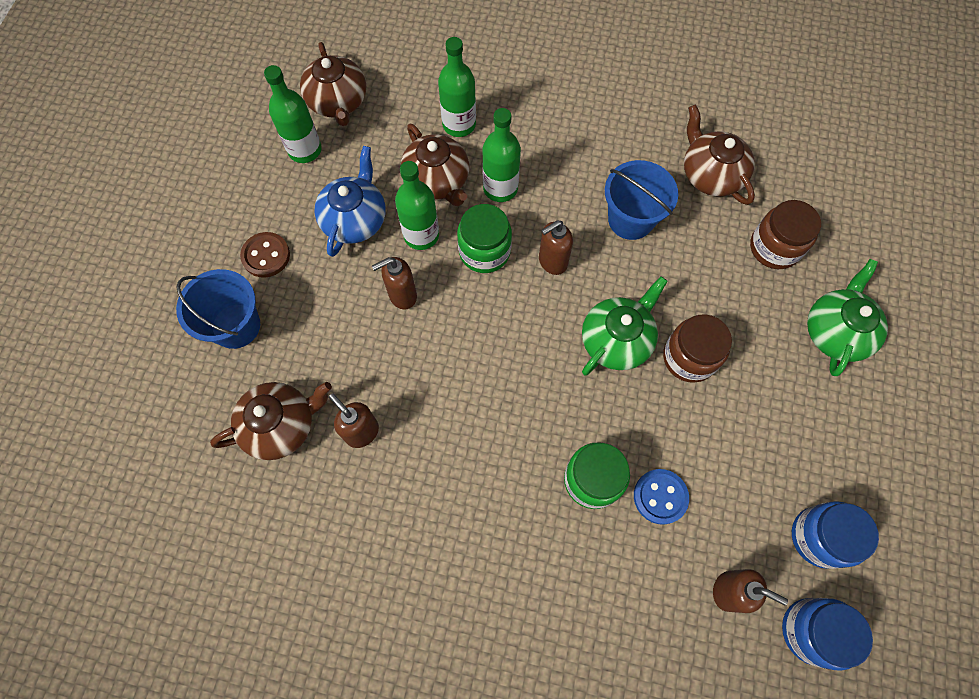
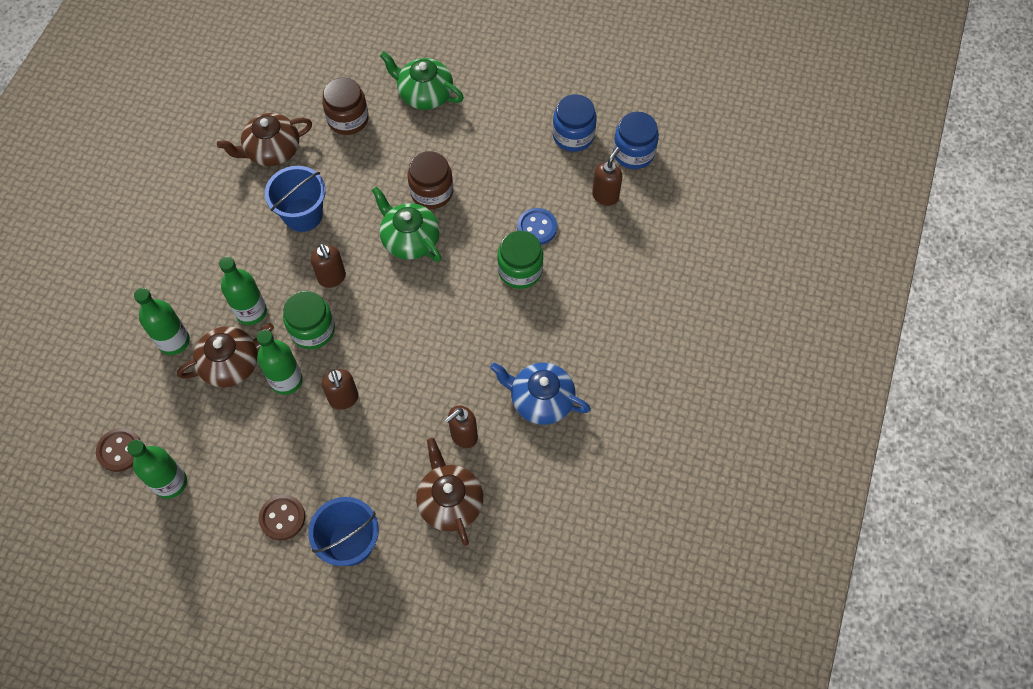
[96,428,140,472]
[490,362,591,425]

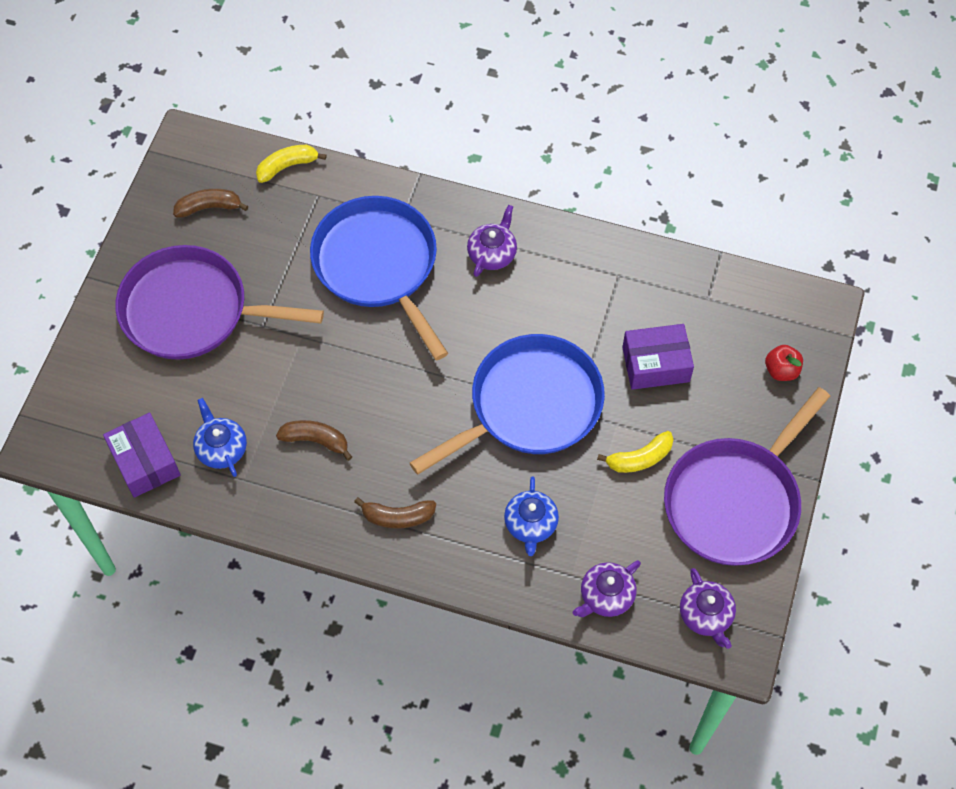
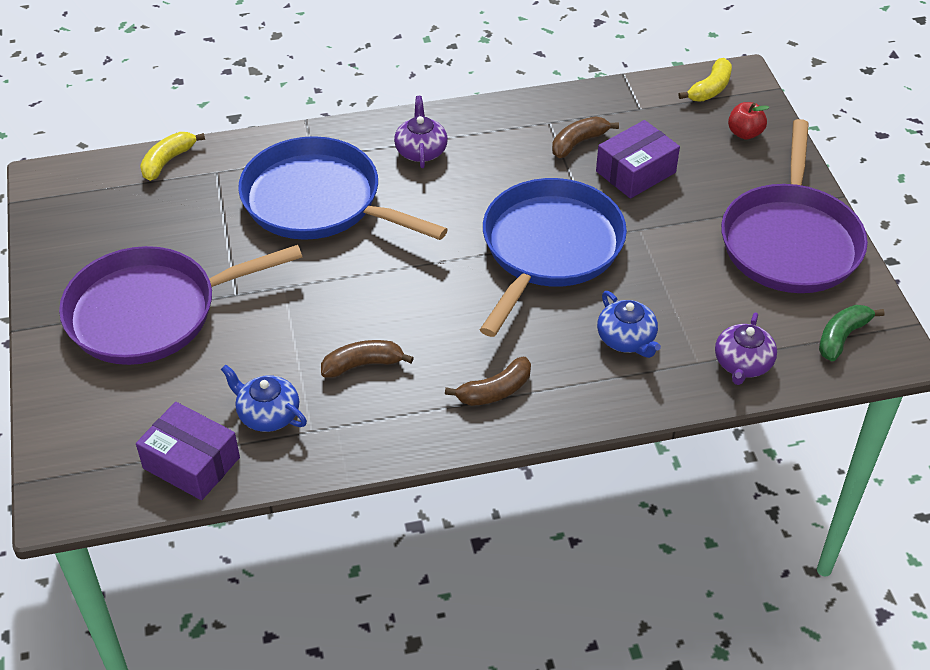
[552,117,619,158]
[679,58,732,102]
[819,305,884,361]

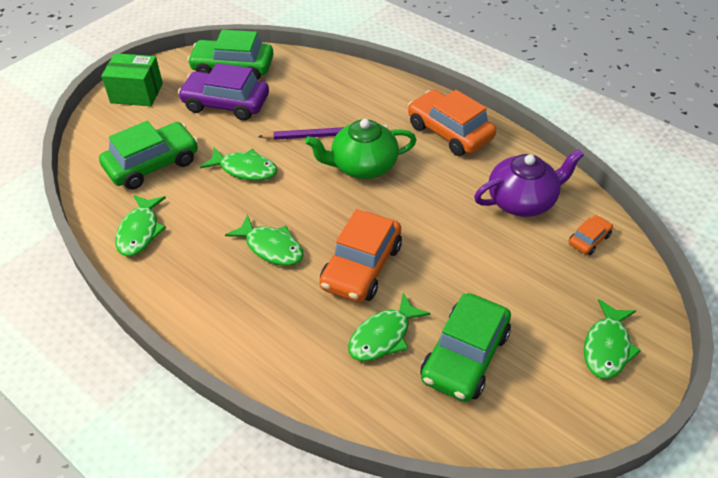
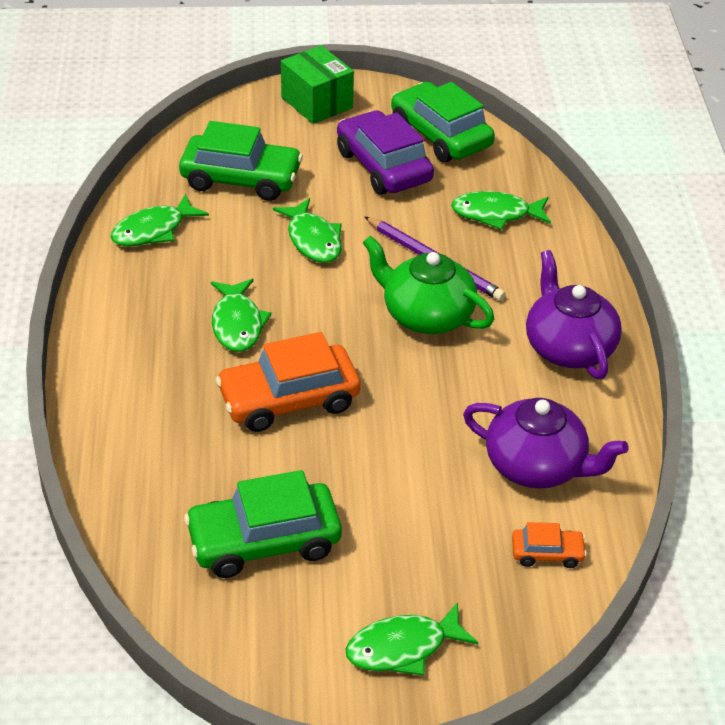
[451,191,551,230]
[526,250,622,379]

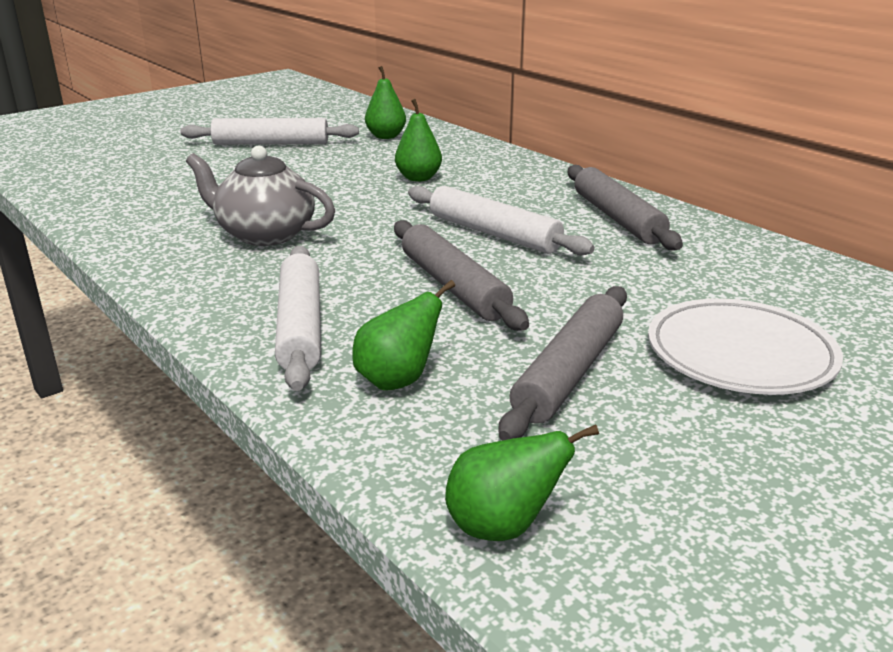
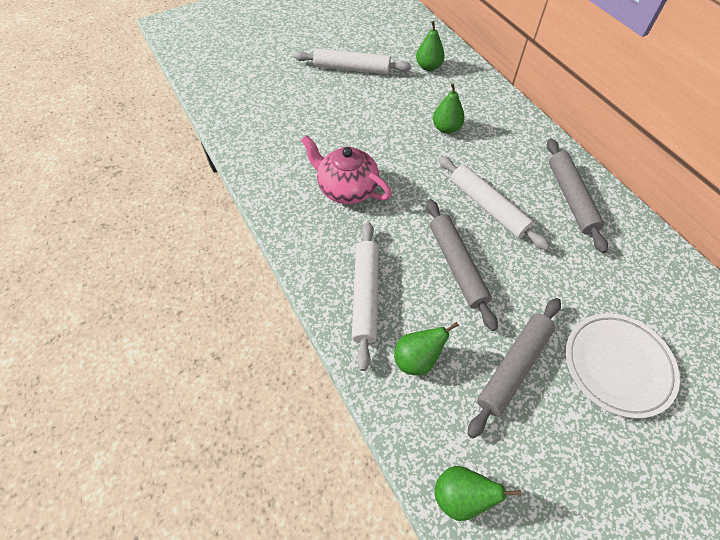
[301,135,392,204]

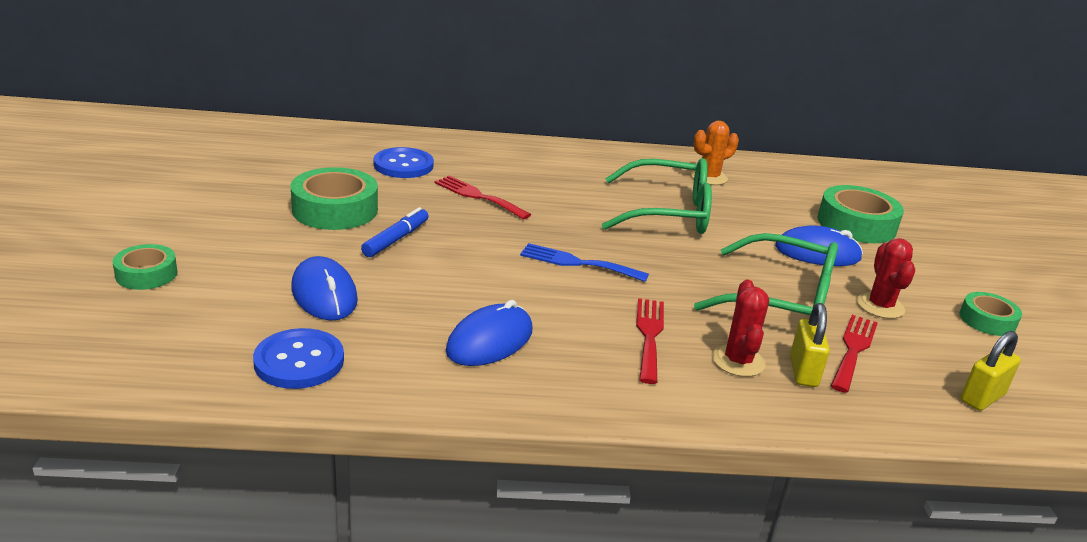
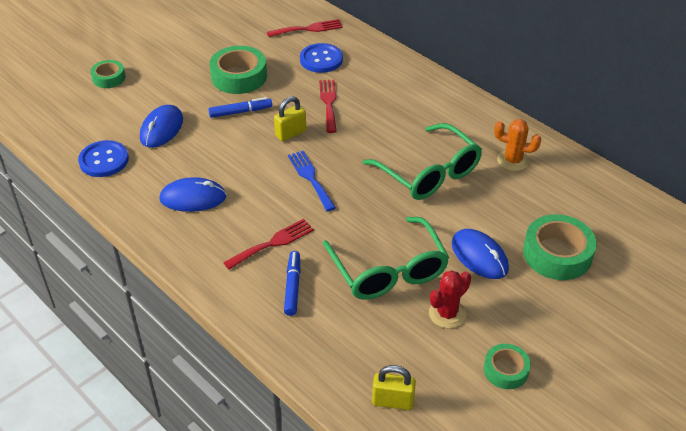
[267,19,343,37]
[274,96,306,141]
[284,251,300,316]

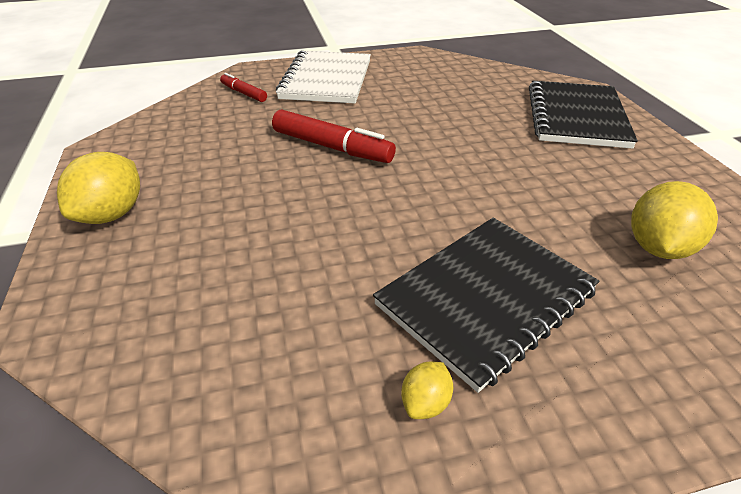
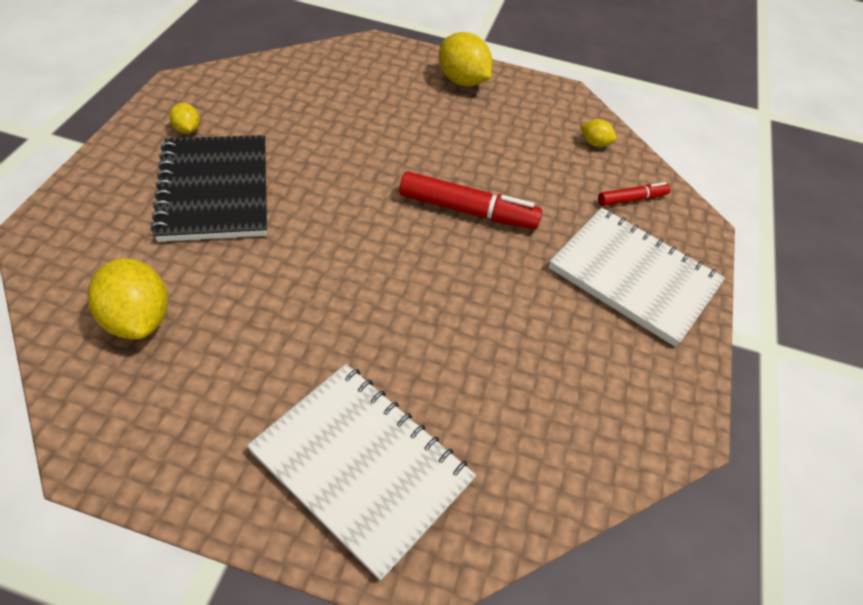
[247,364,476,581]
[399,171,542,229]
[580,119,616,147]

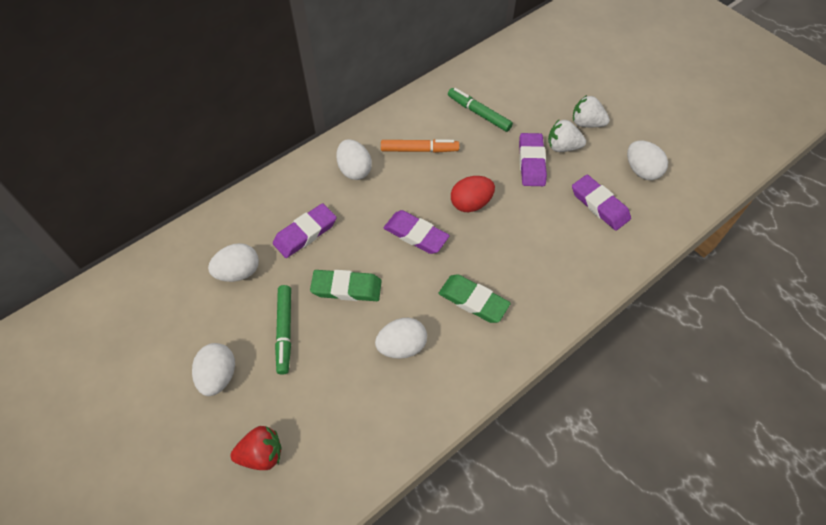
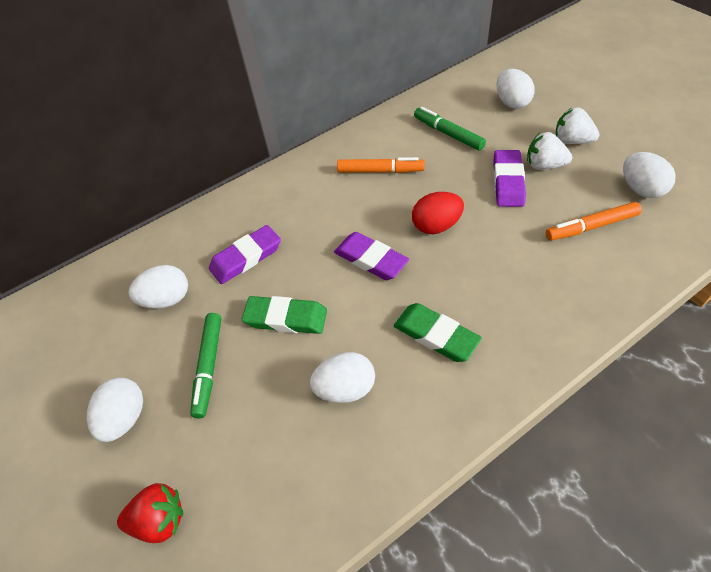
[497,69,535,109]
[546,202,641,241]

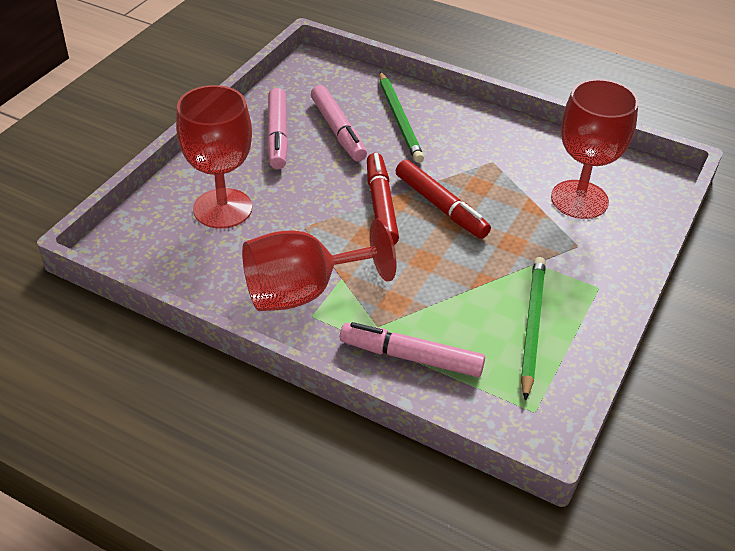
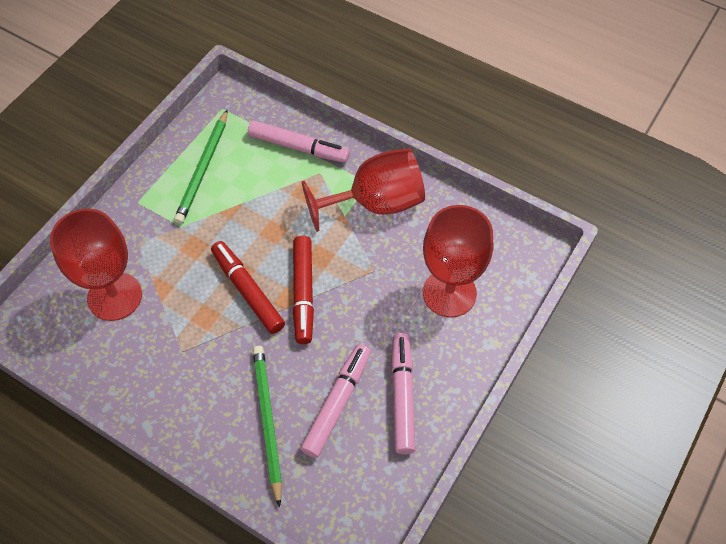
[301,344,371,458]

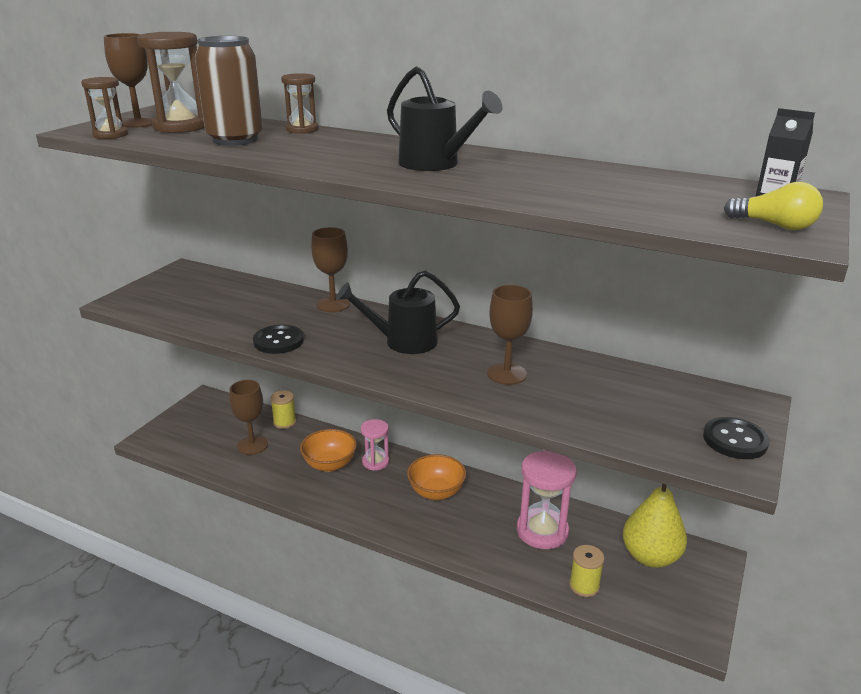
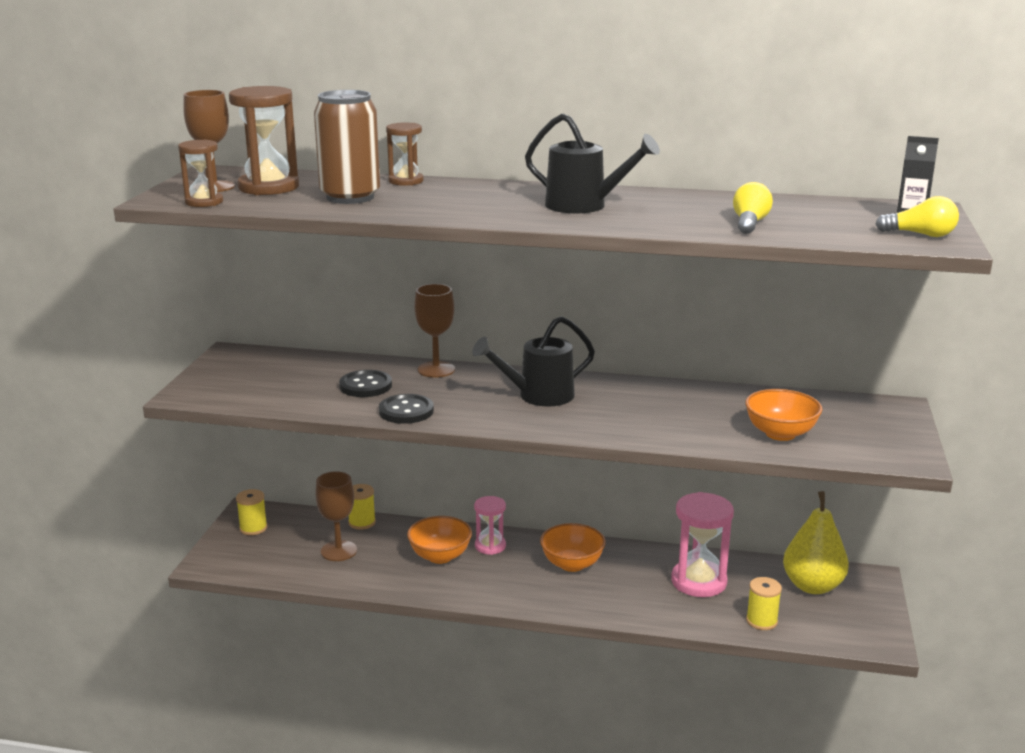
[236,489,267,535]
[339,370,392,397]
[733,182,773,234]
[745,389,822,441]
[487,285,533,385] (first image)

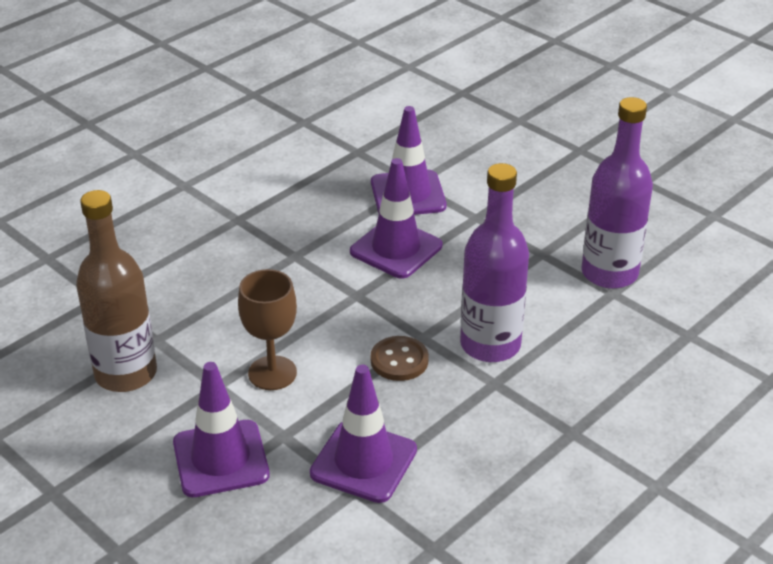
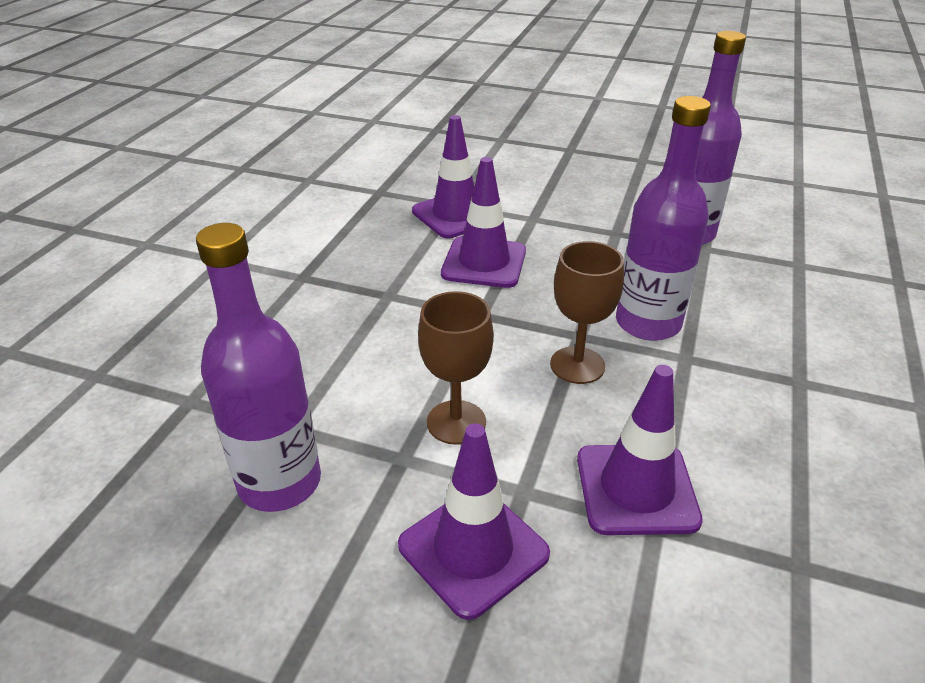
[196,223,321,512]
[550,241,624,384]

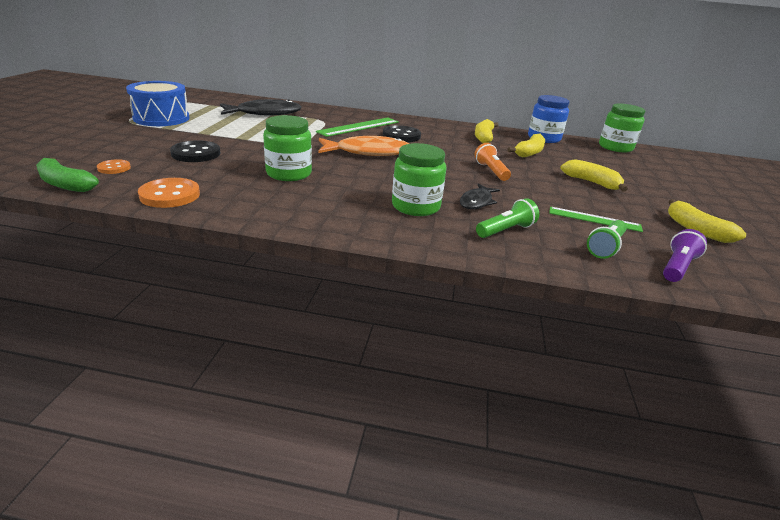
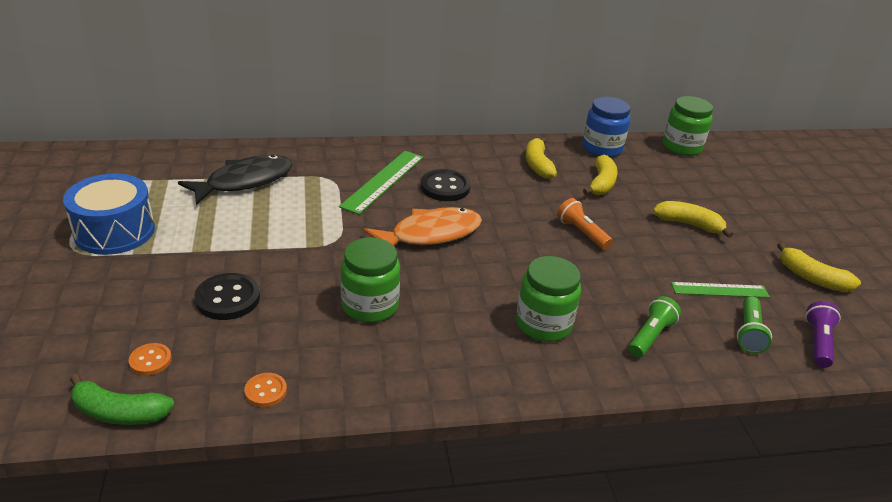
[244,373,287,407]
[460,183,500,209] (first image)

